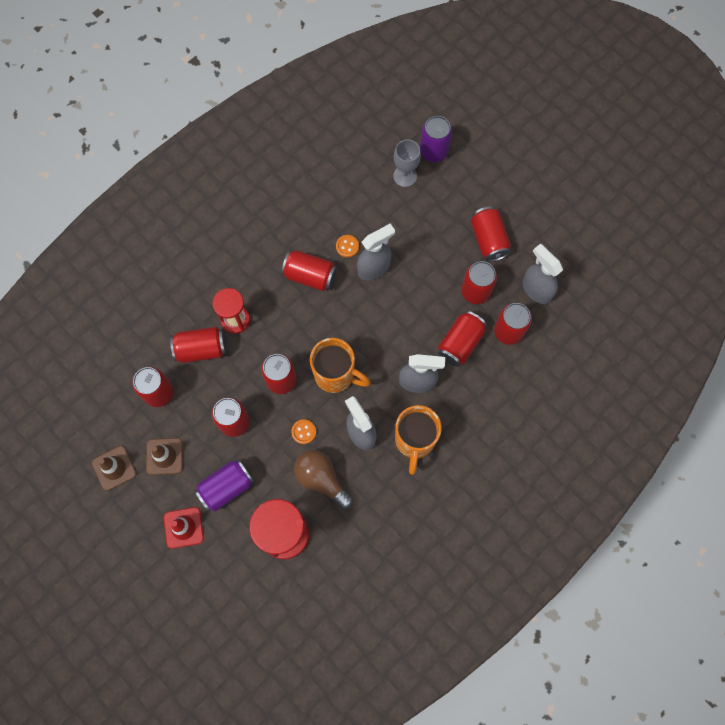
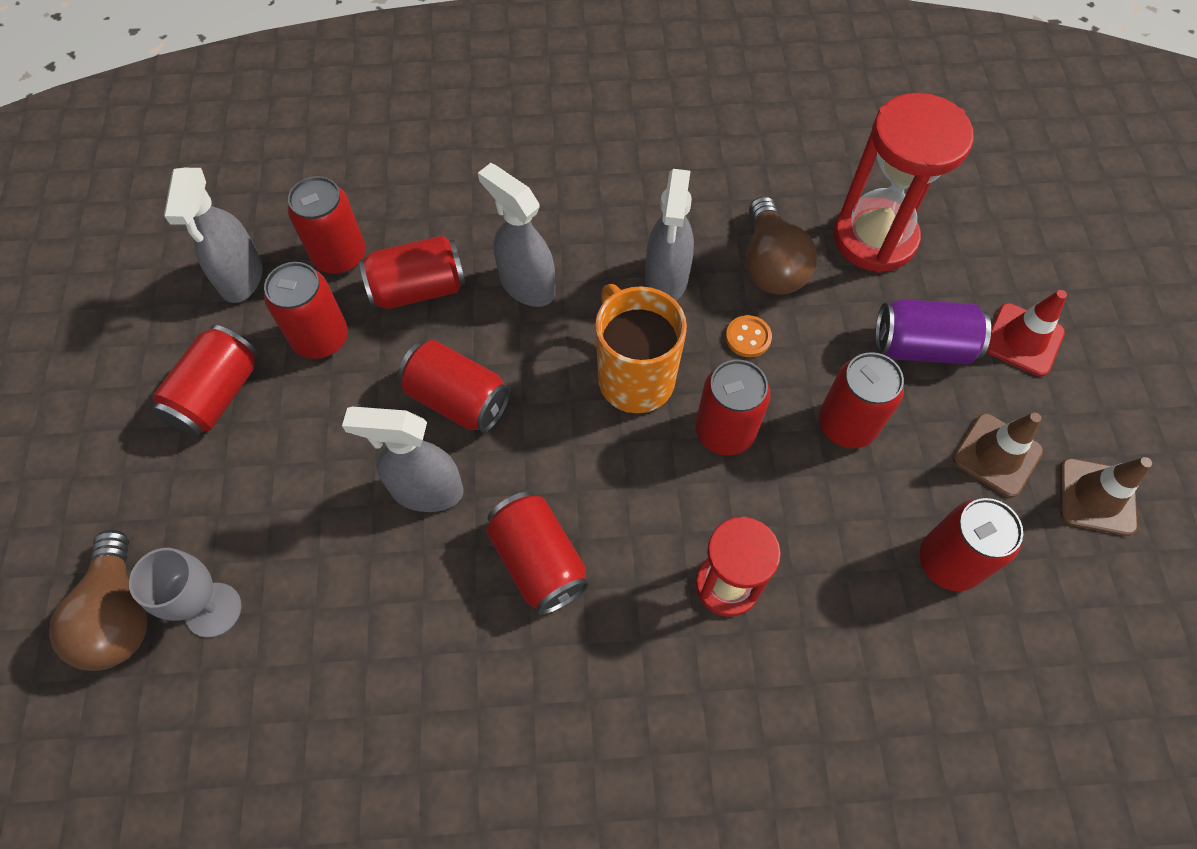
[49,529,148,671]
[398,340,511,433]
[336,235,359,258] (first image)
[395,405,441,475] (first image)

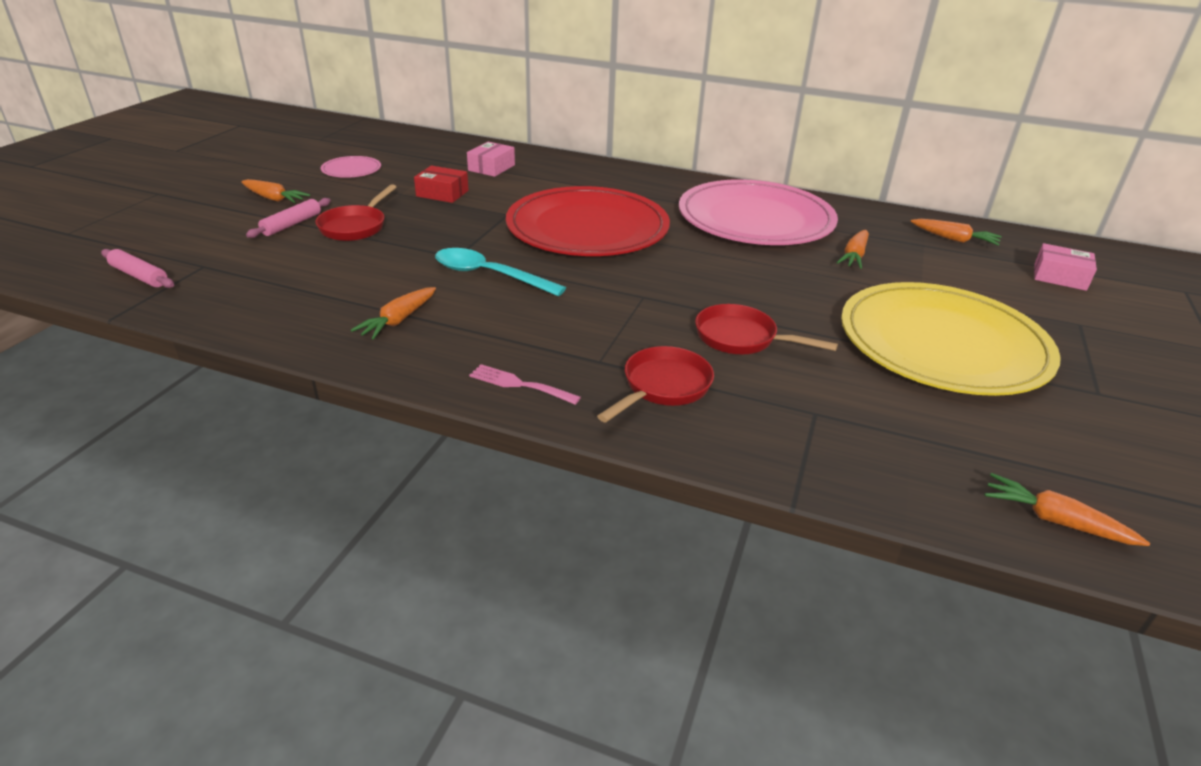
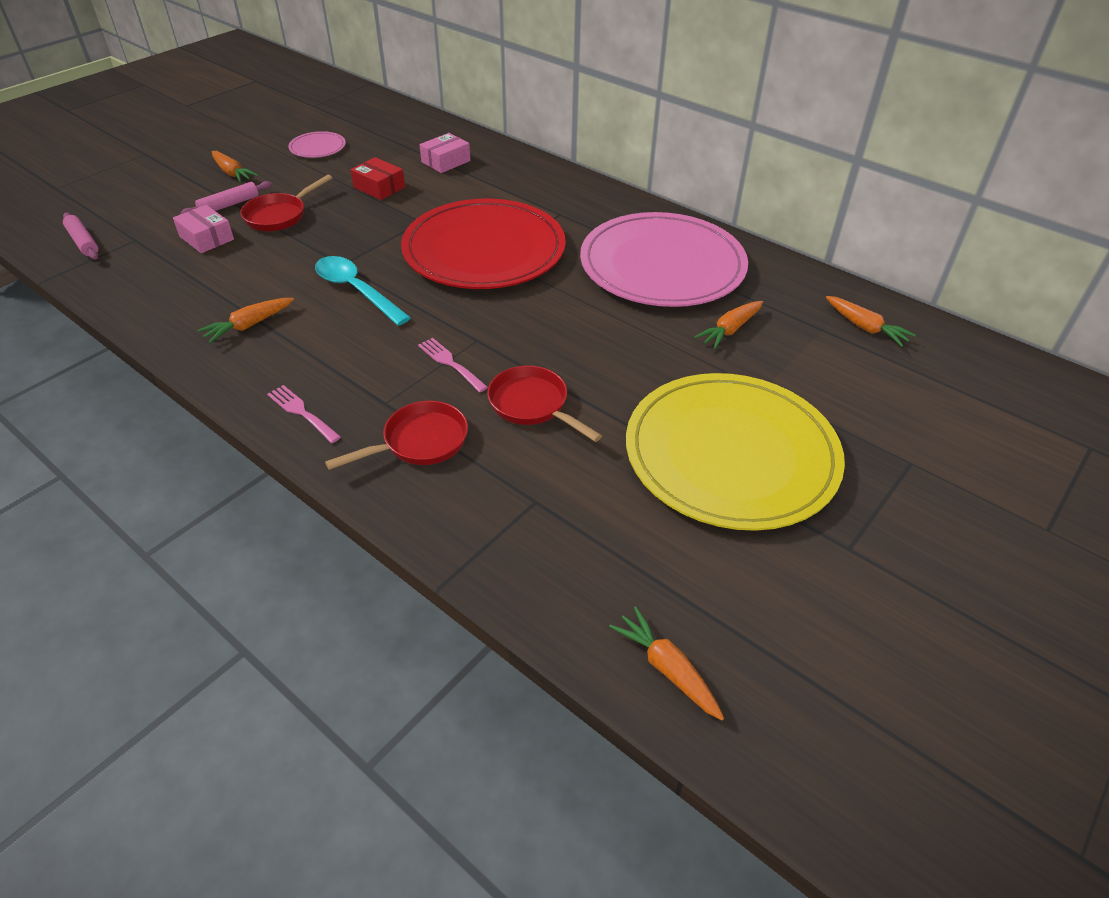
[173,205,234,253]
[418,338,488,392]

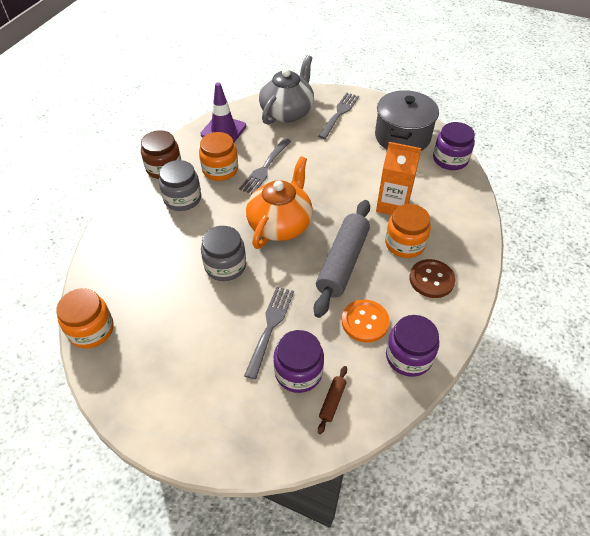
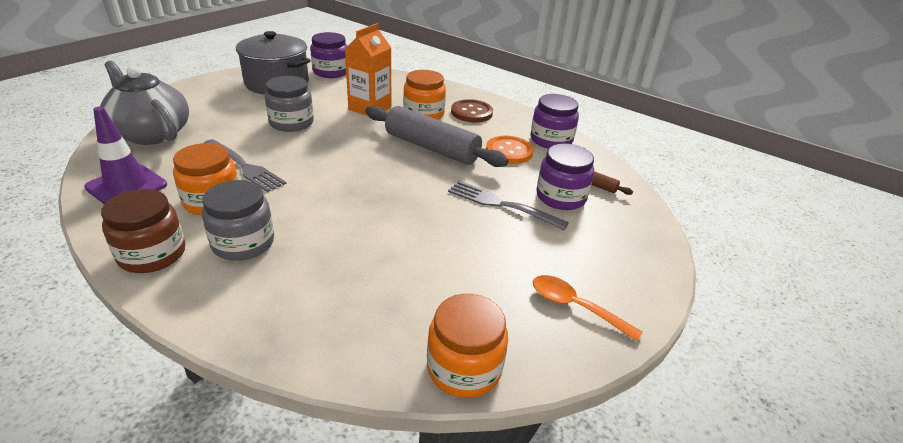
[265,76,314,132]
[533,275,642,341]
[246,156,313,249] (first image)
[318,93,359,139] (first image)

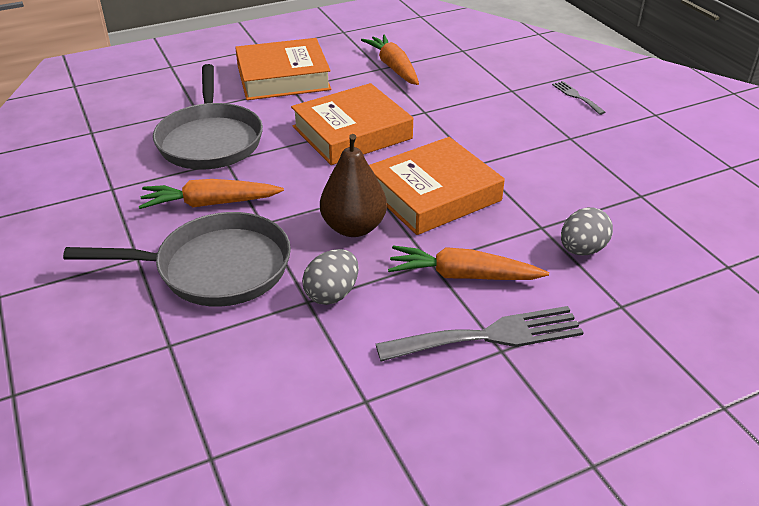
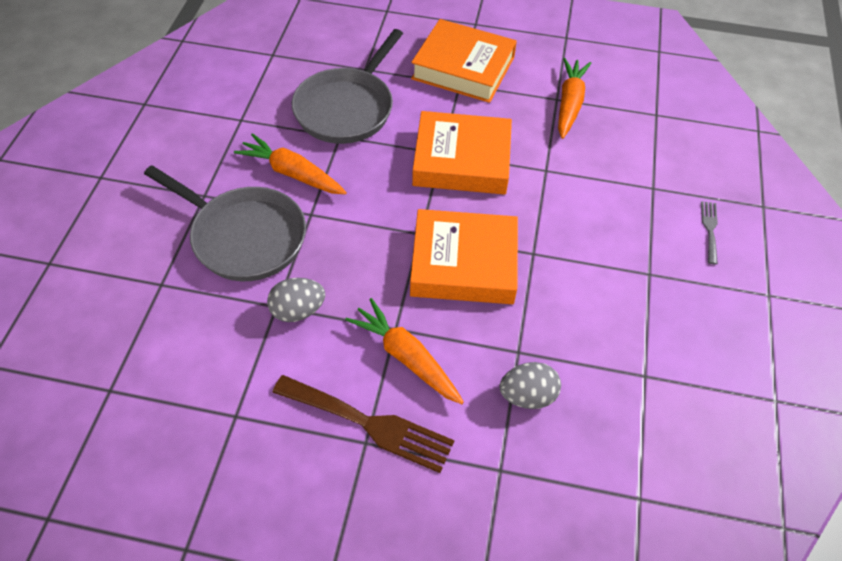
[272,375,455,473]
[320,134,387,237] (first image)

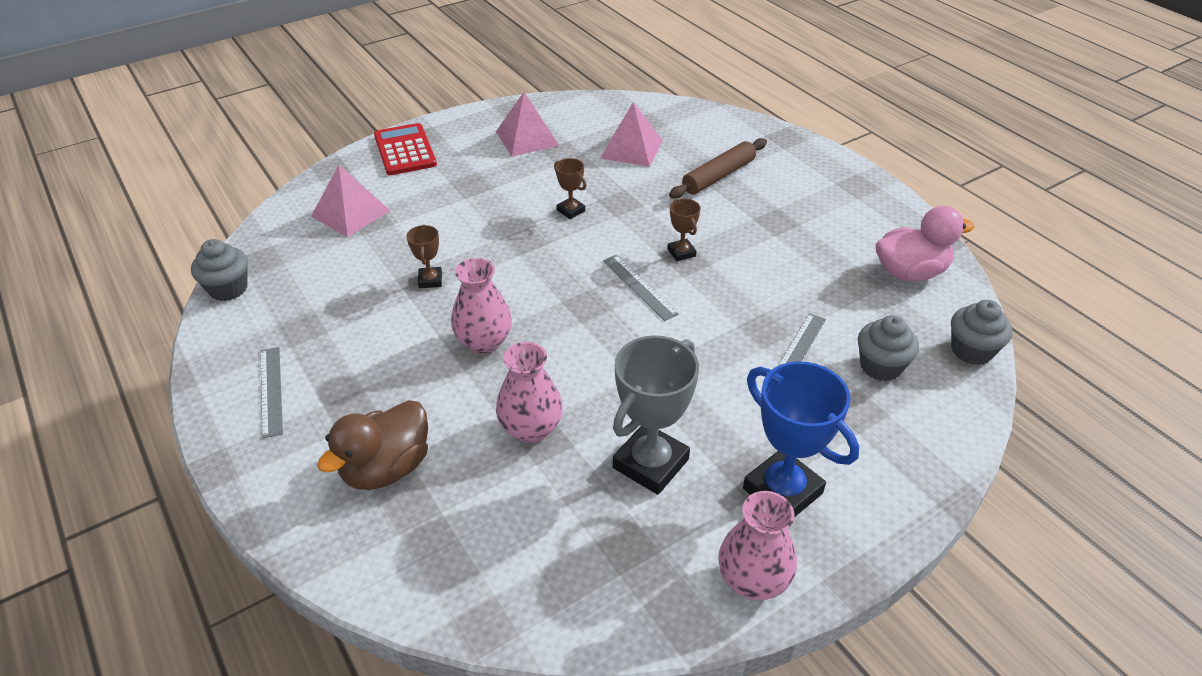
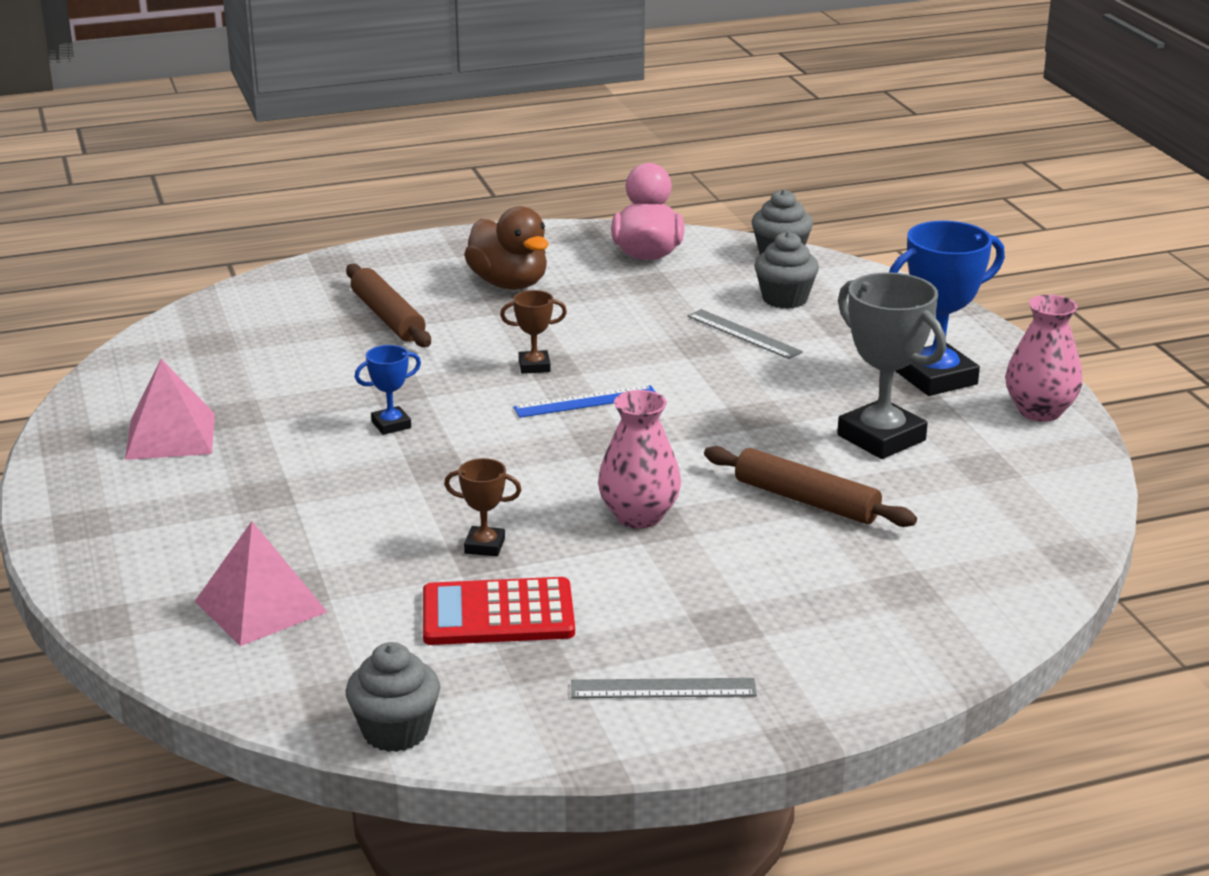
[355,345,421,435]
[423,577,575,645]
[464,206,548,290]
[513,385,655,418]
[704,446,917,527]
[600,102,663,167] (first image)

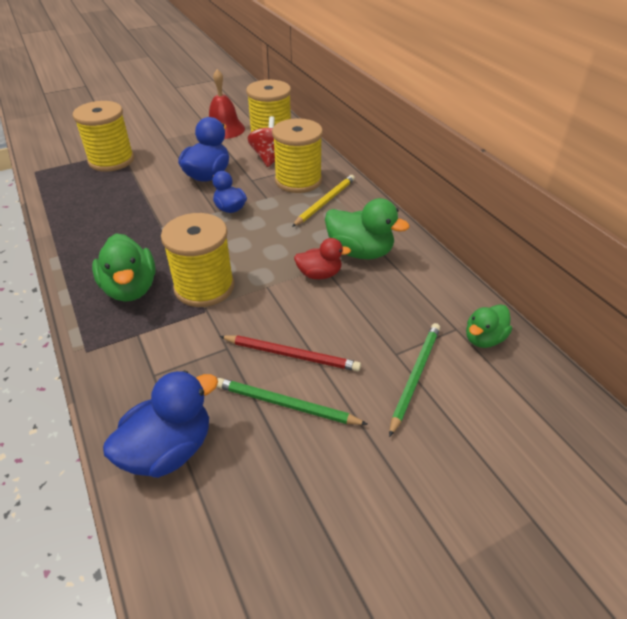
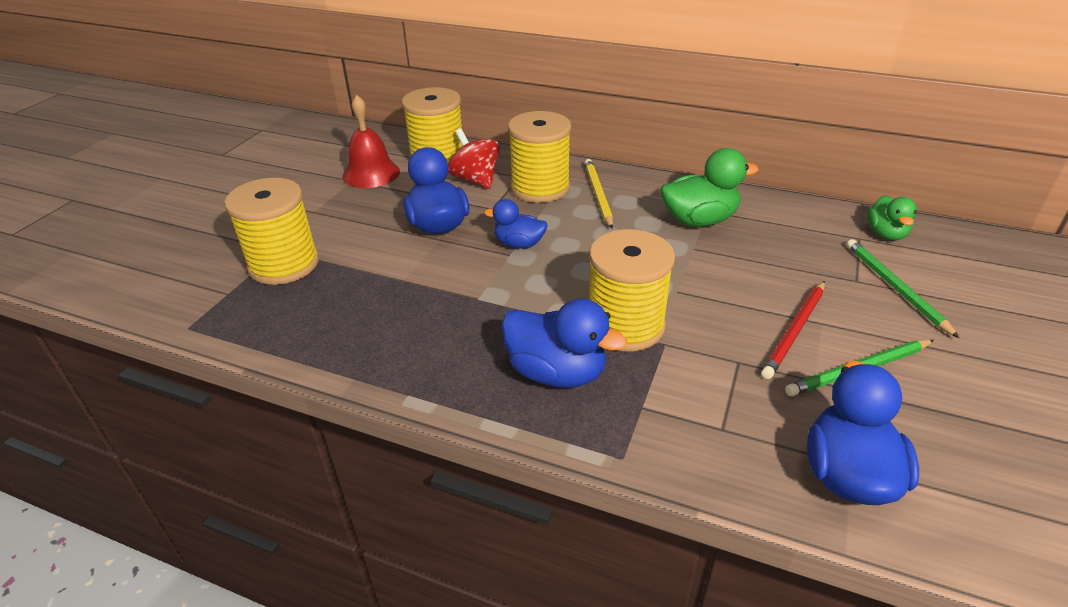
[501,299,627,388]
[761,281,825,379]
[294,238,351,279] (first image)

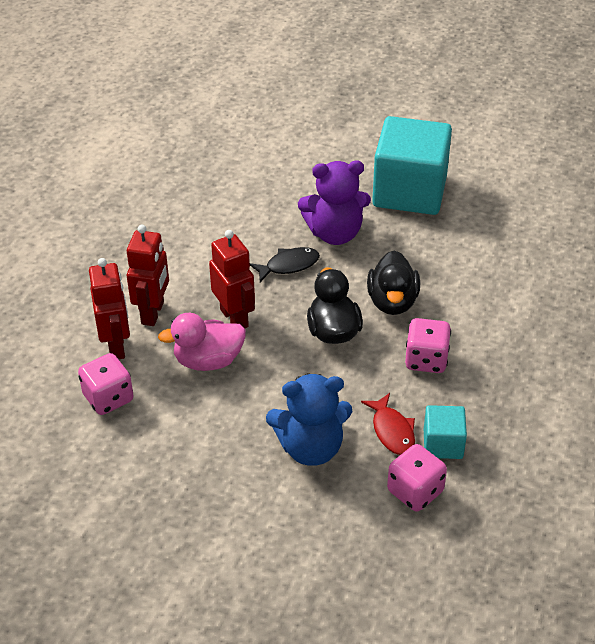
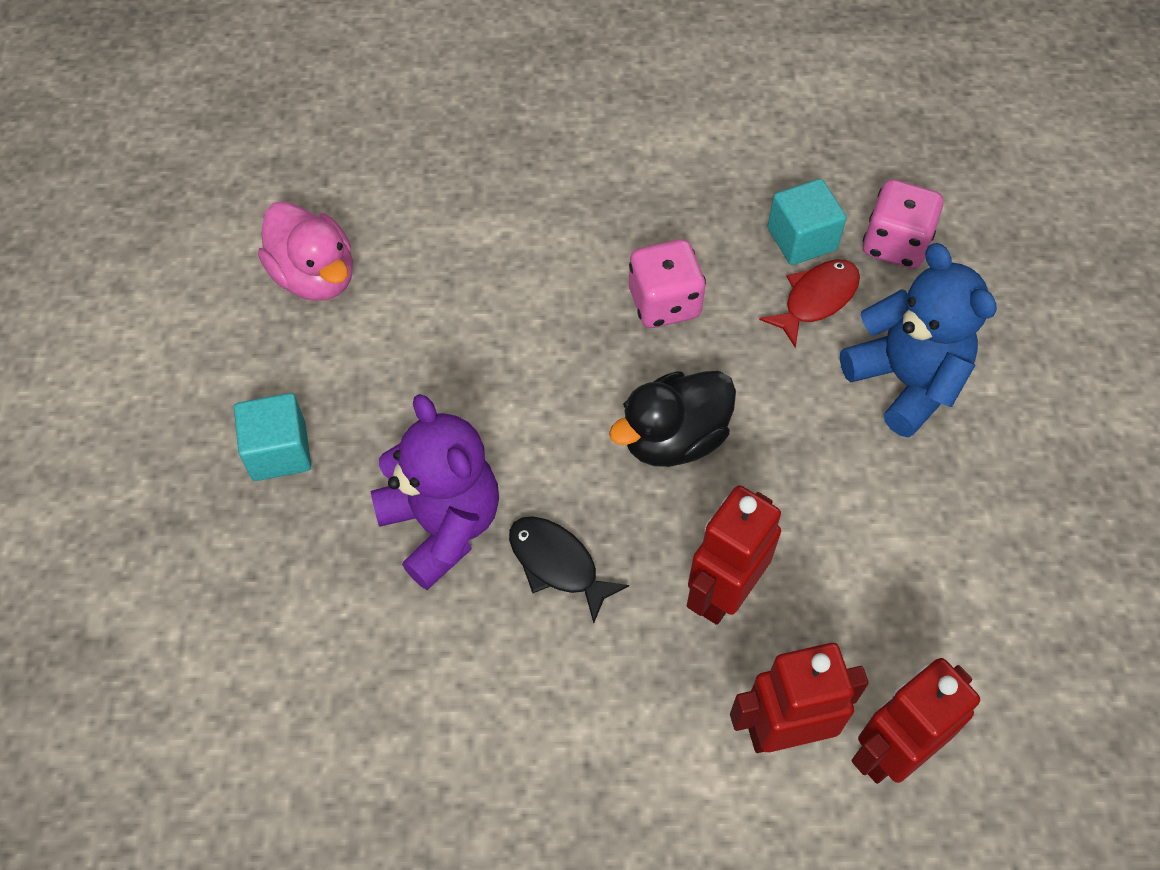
[234,393,311,481]
[258,201,353,301]
[78,353,134,415] (first image)
[367,250,420,315] (first image)

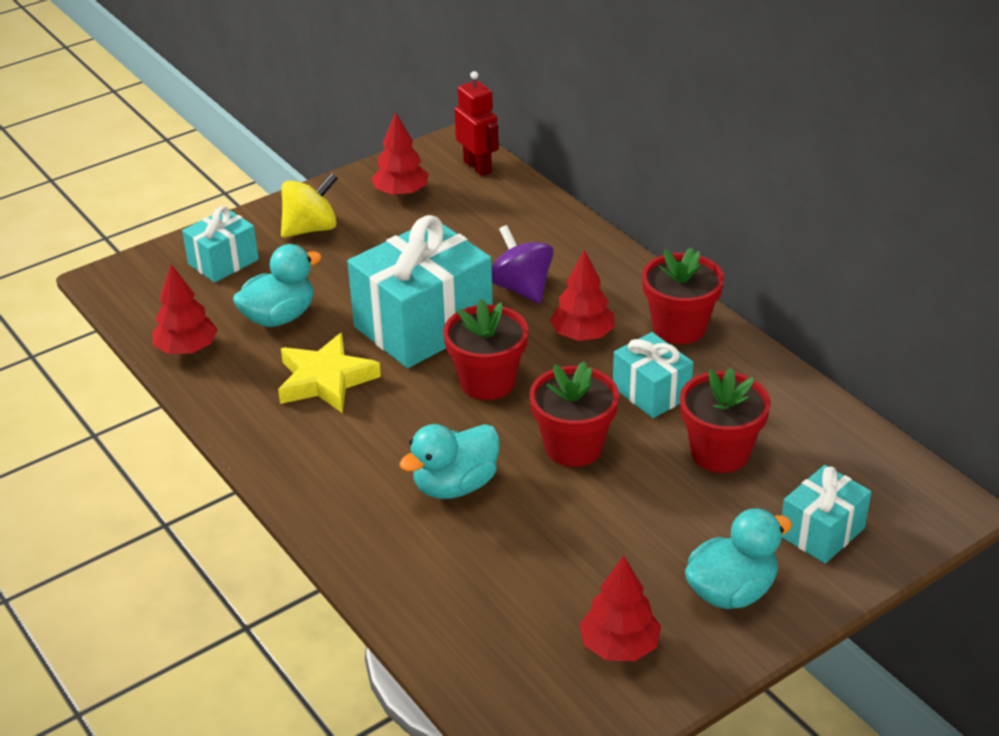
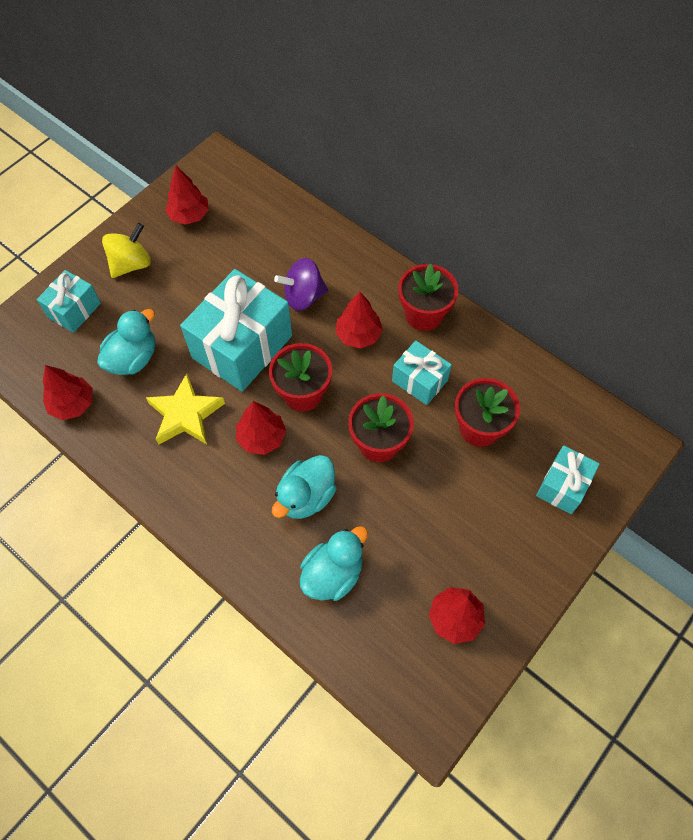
[236,401,286,455]
[274,258,328,311]
[300,526,368,601]
[454,71,499,176] (first image)

